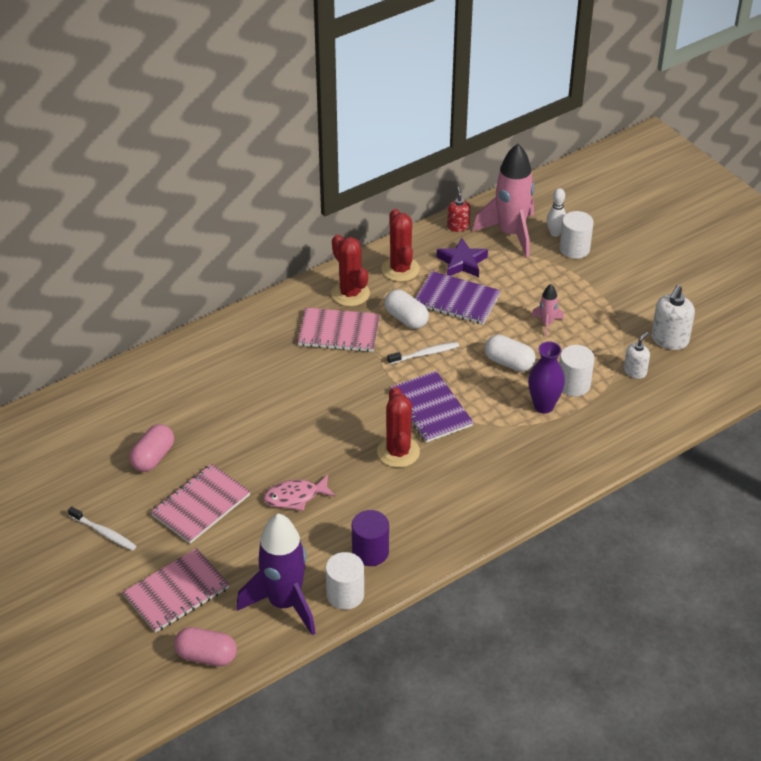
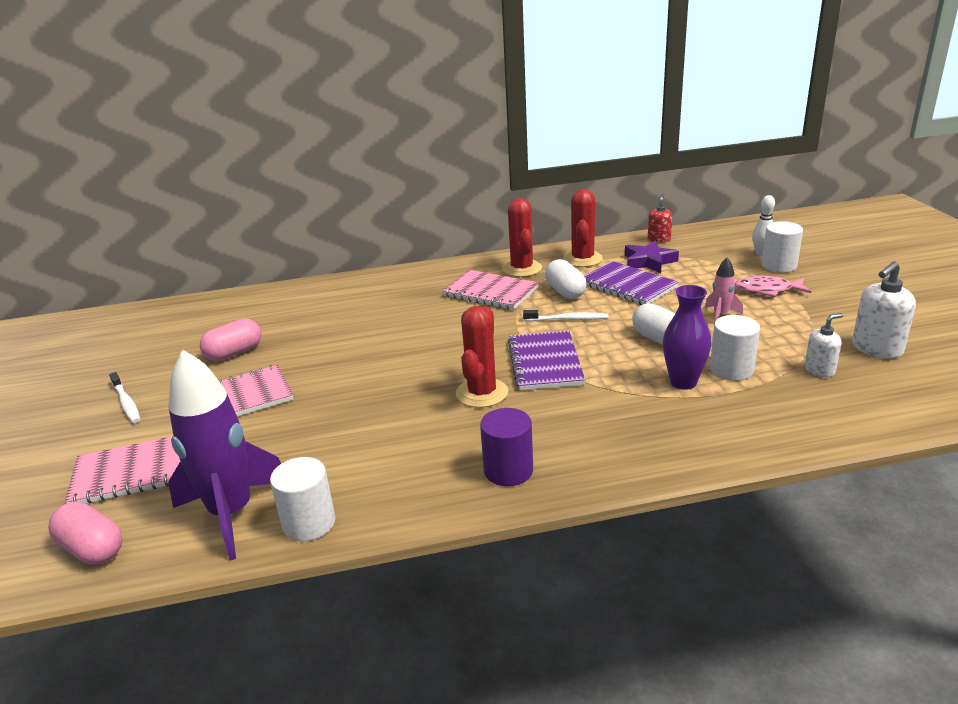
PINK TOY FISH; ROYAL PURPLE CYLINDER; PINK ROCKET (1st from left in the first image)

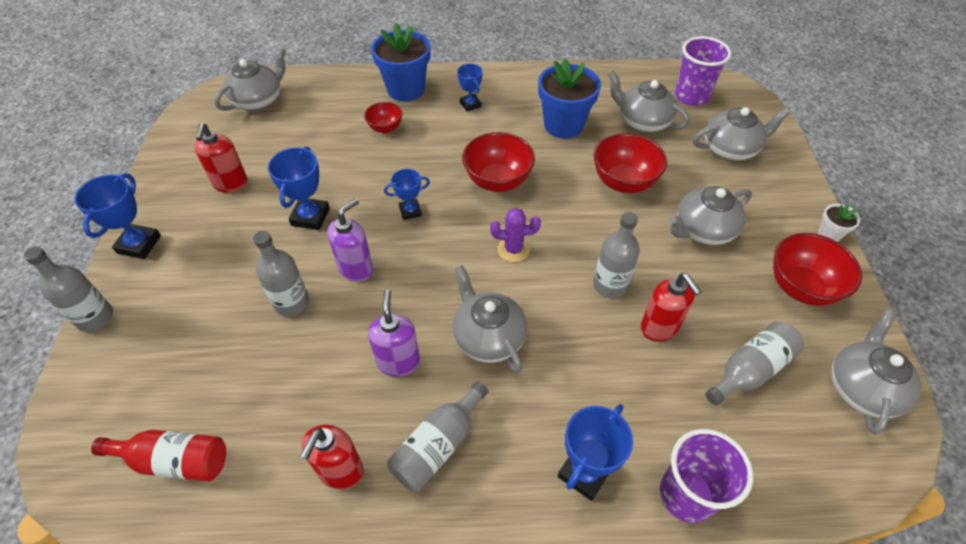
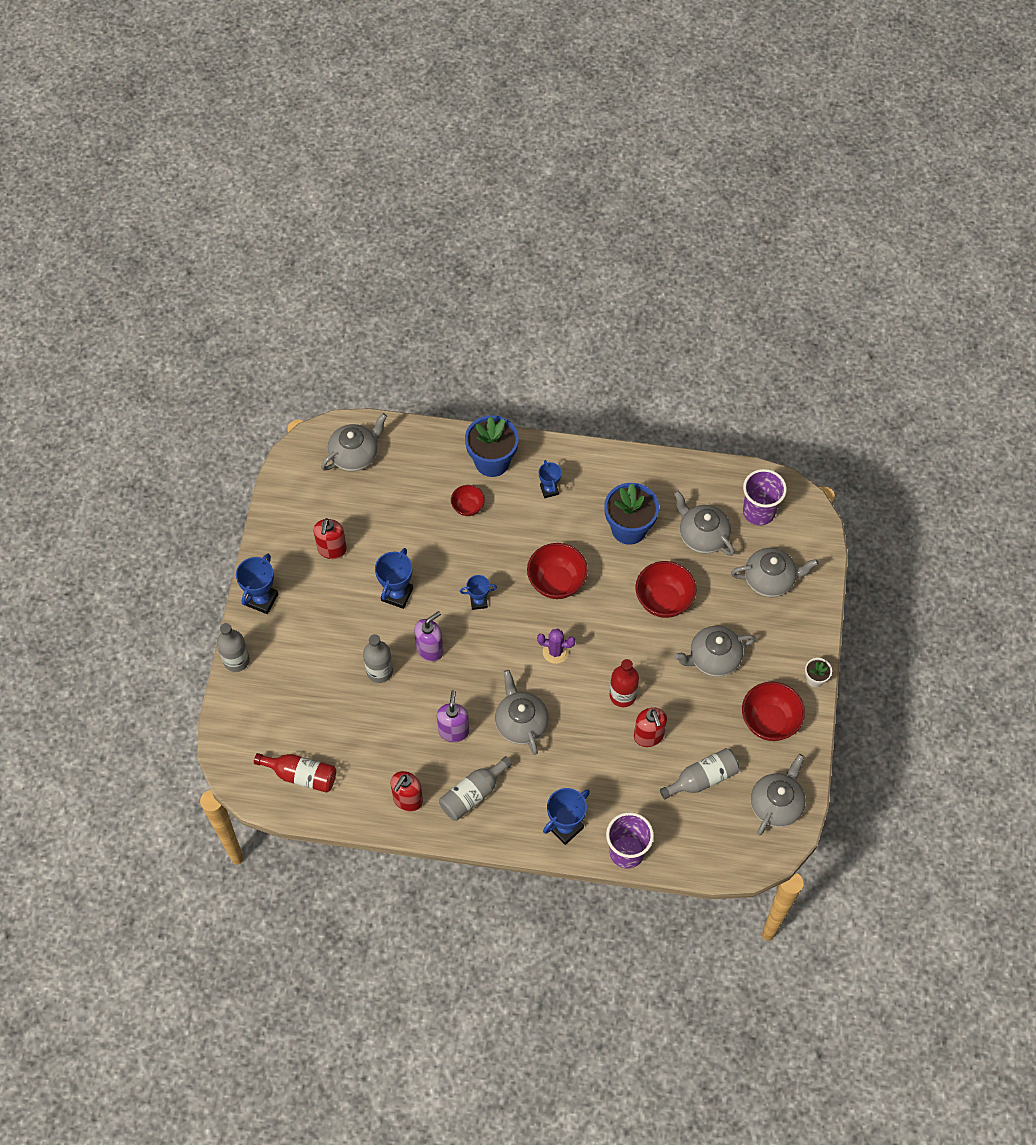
CRIMSON DRINK BOTTLE (2nd from left)

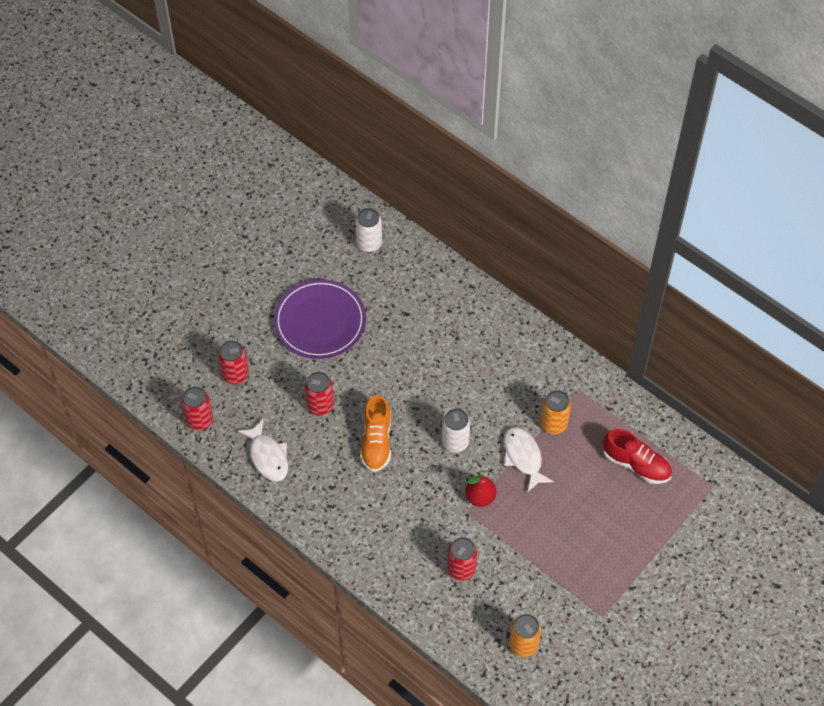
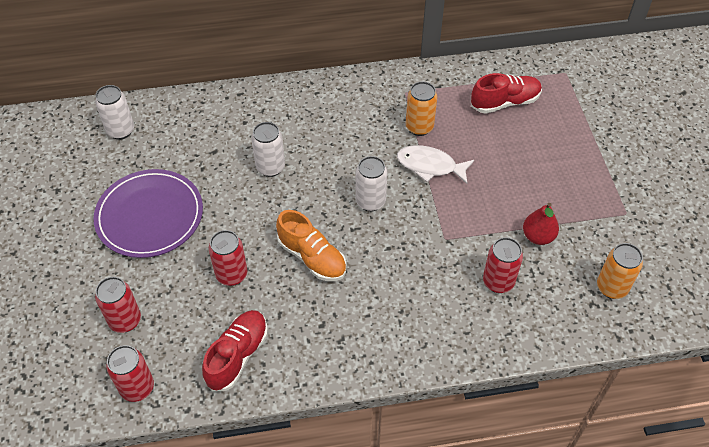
CRIMSON SHOE (1st from left); CRIMSON TOY PEAR; WHITE CAN (2nd from left)

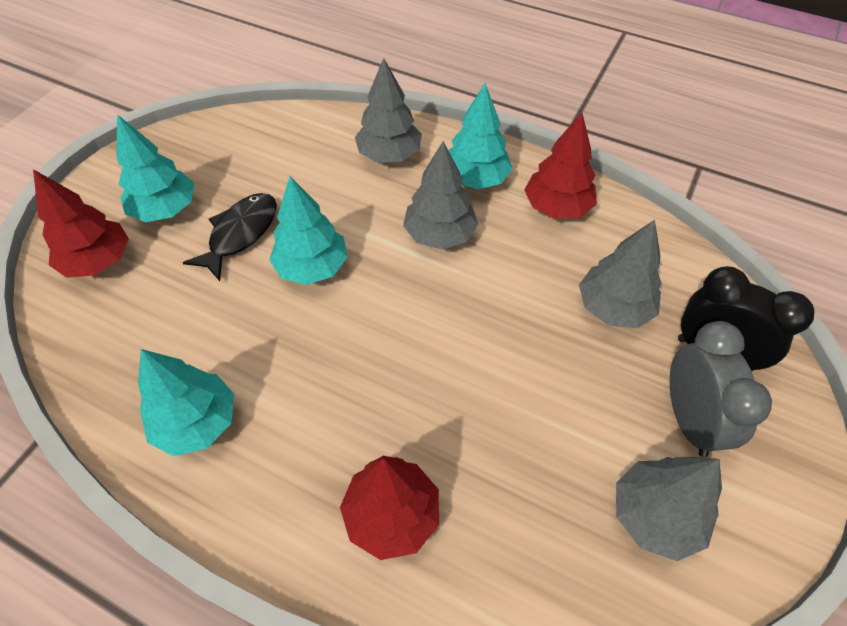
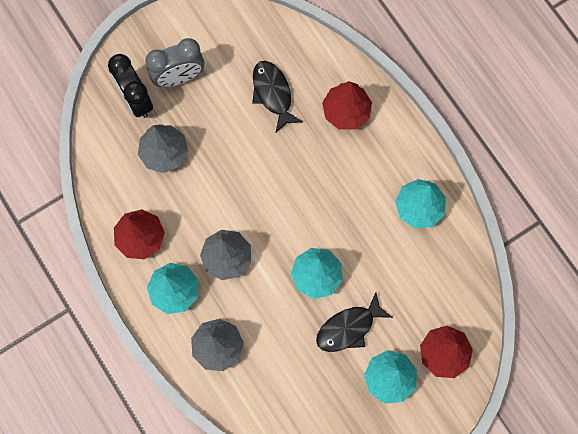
GREY TREE (4th from left in the first image); GREY ALARM CLOCK; BLACK TOY FISH (1st from left)

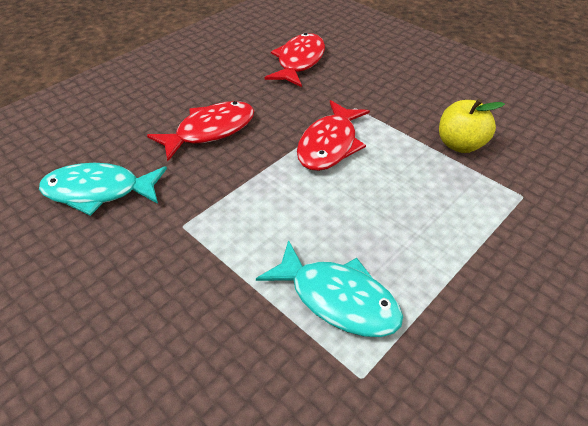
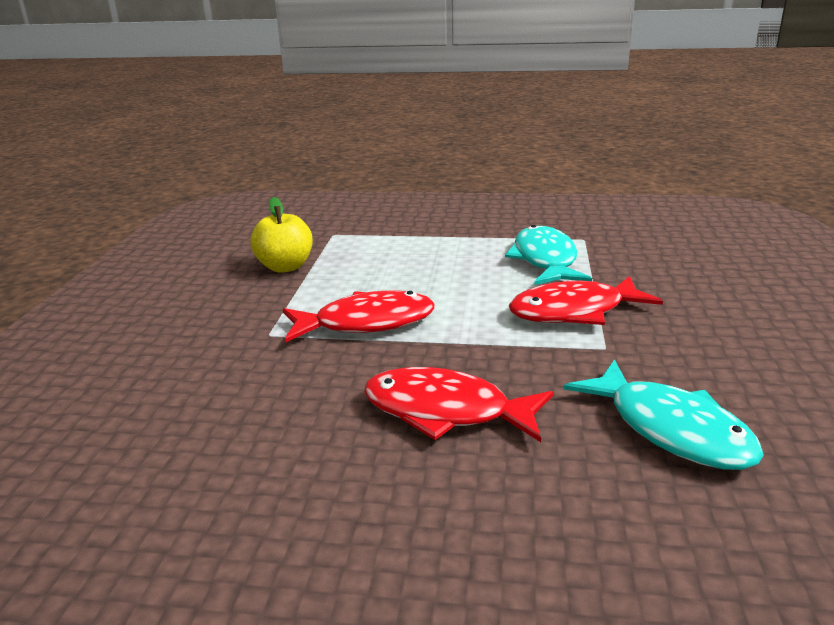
CRIMSON TOY FISH (3rd from left)

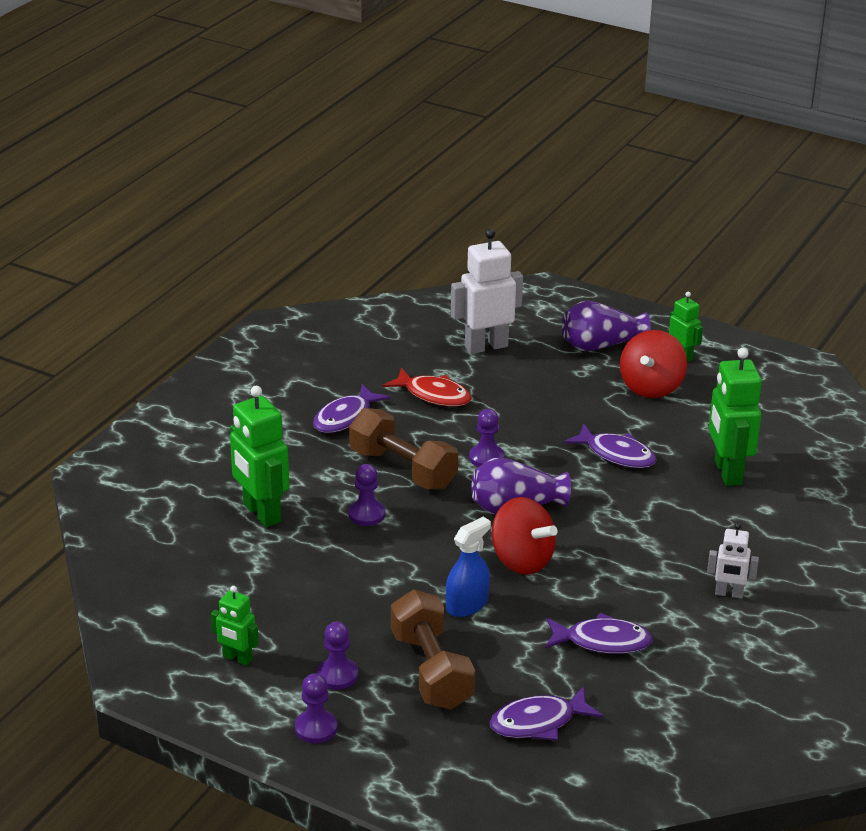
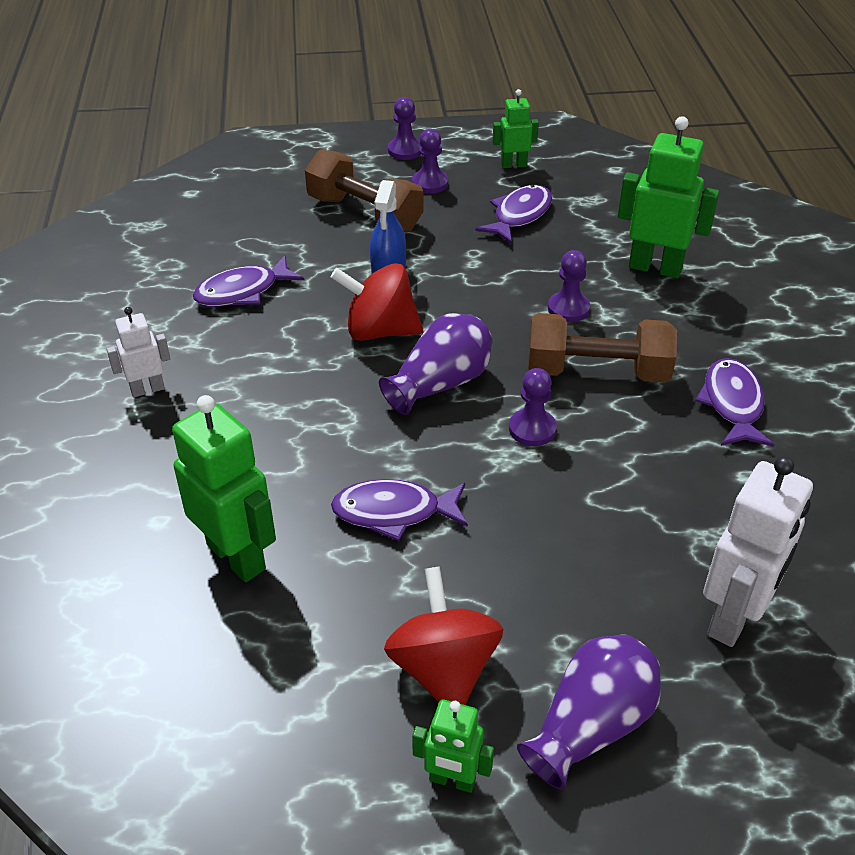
CRIMSON TOY FISH; ROYAL PURPLE TOY FISH (3rd from left)

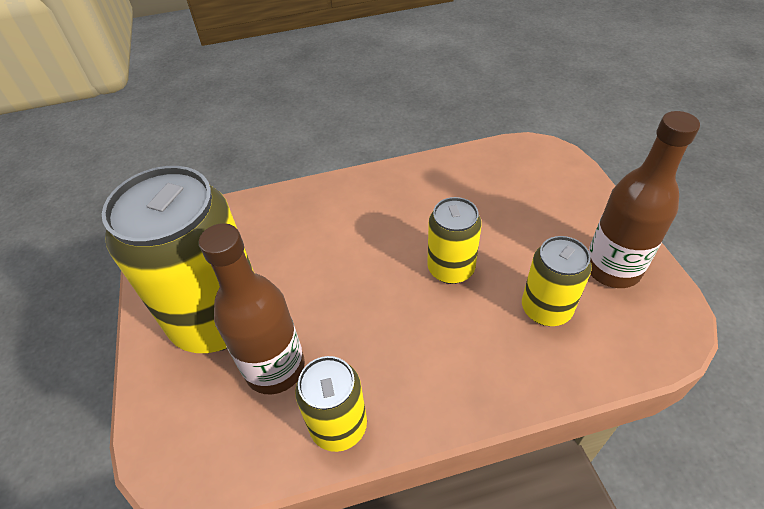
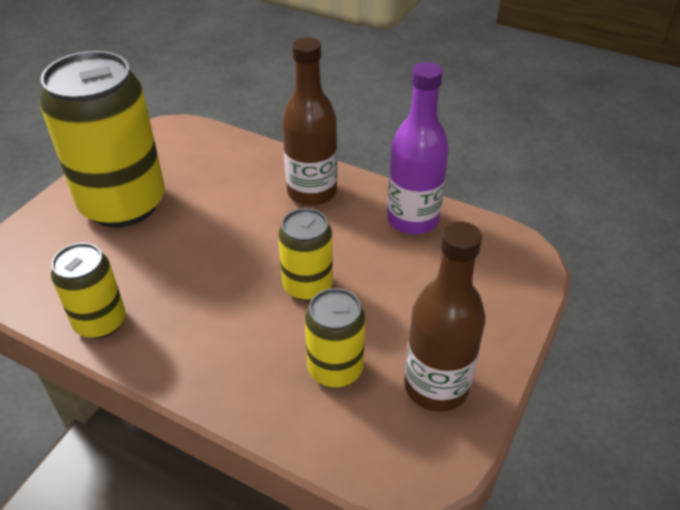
RUSSET DRINK BOTTLE (1st from left); ROYAL PURPLE DRINK BOTTLE

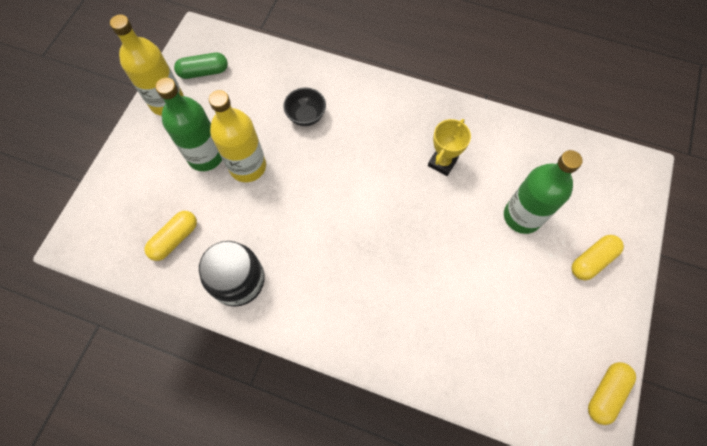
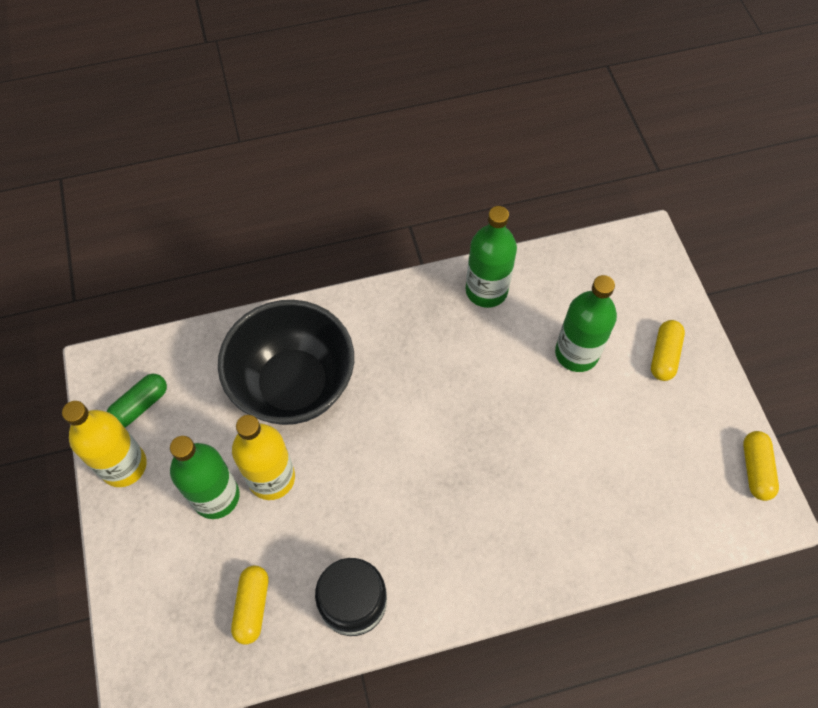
BLACK SERVING BOWL; YELLOW TROPHY; LEAF-GREEN DRINK BOTTLE (2nd from left)

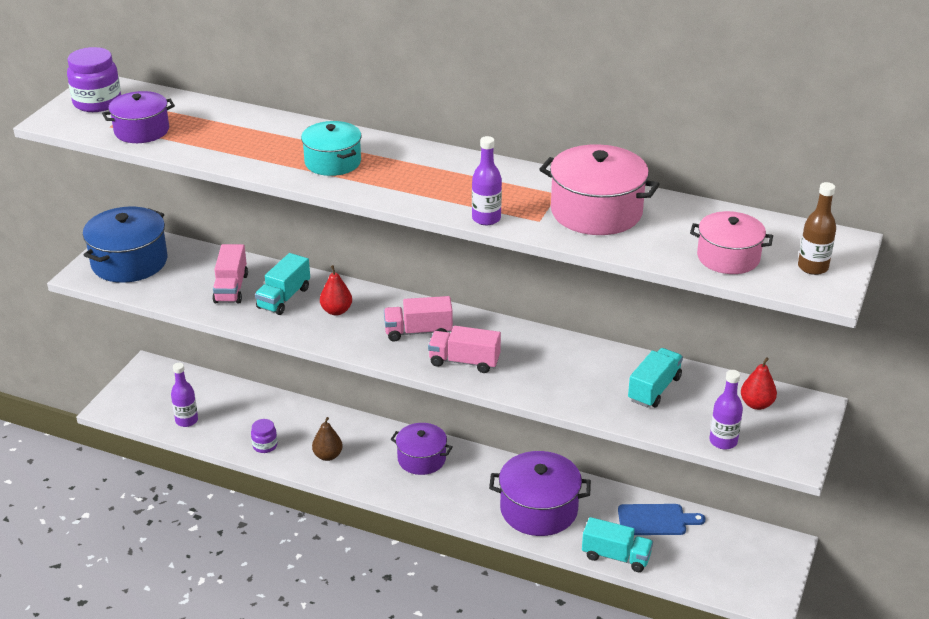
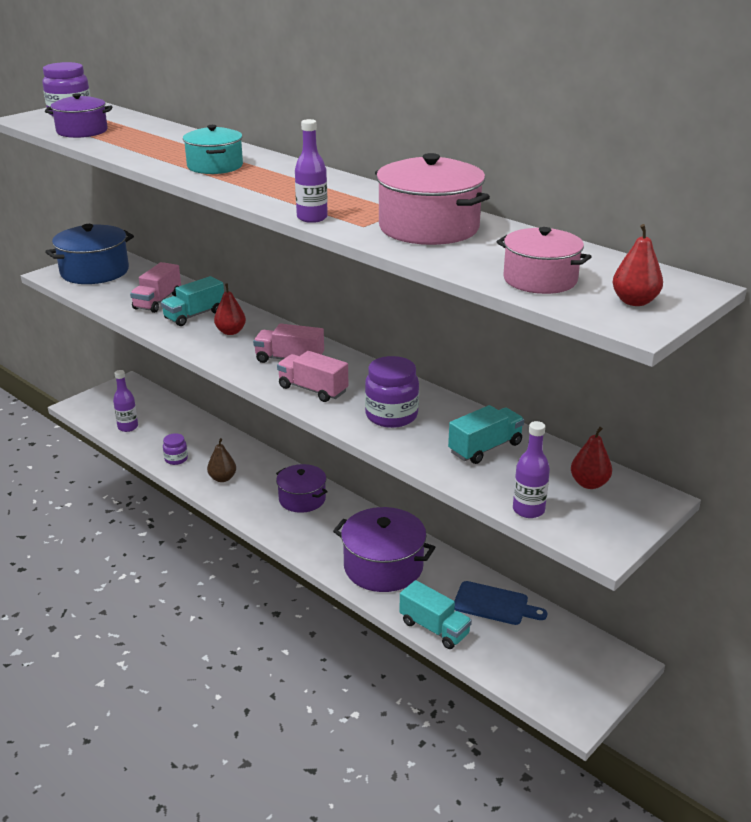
CRIMSON TOY PEAR (3rd from left); ROYAL PURPLE PRESERVE JAR (3rd from left)

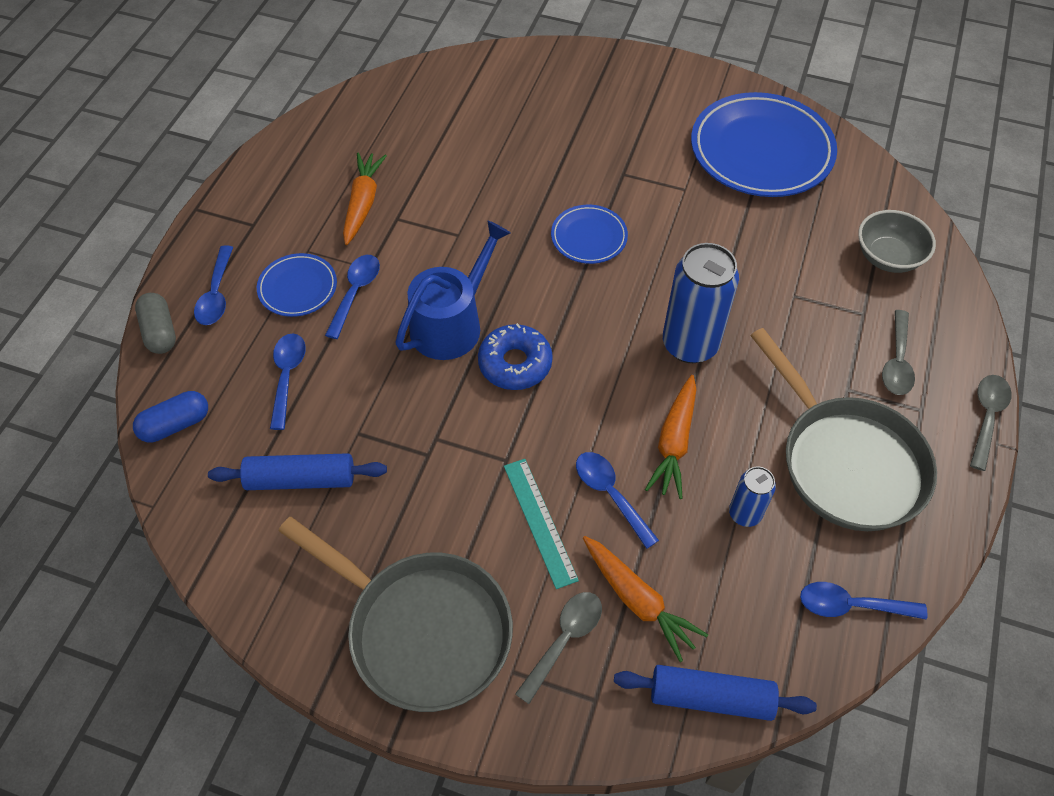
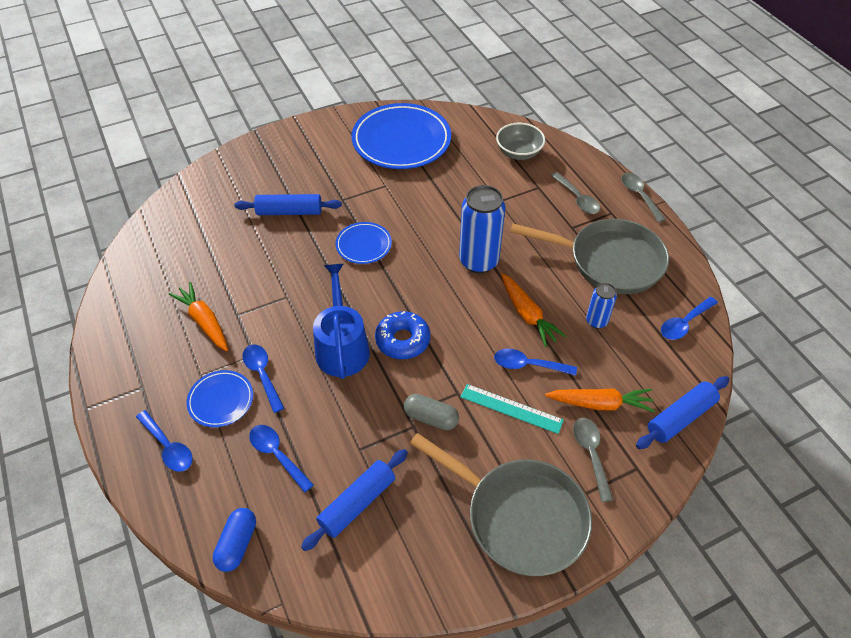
GREY PILL SHAPE; GREY SKILLET (1st from left); BLUE ROLLING PIN (1st from left)

